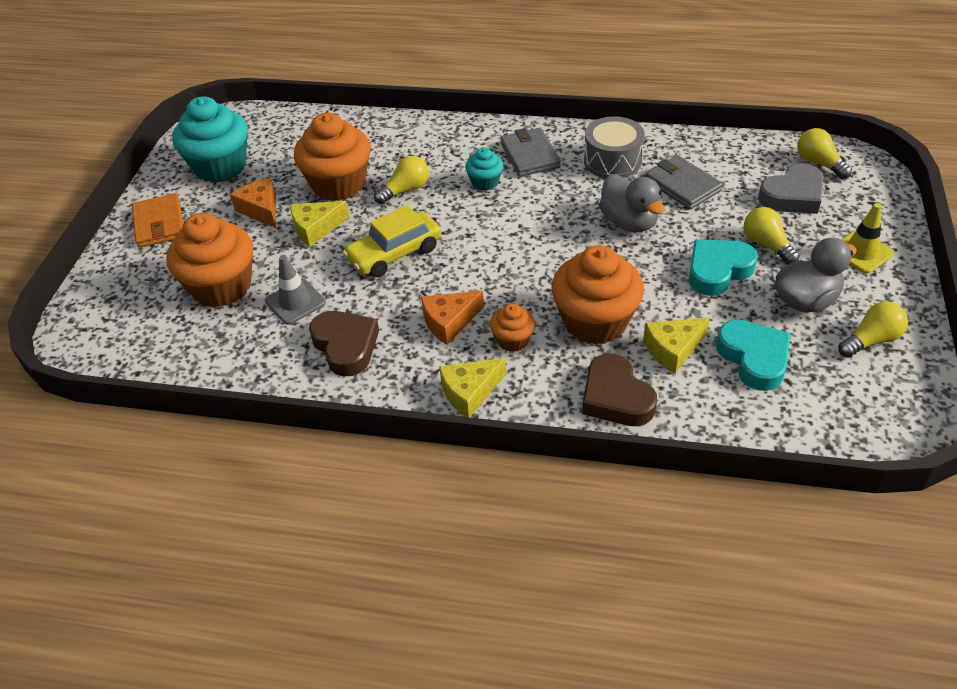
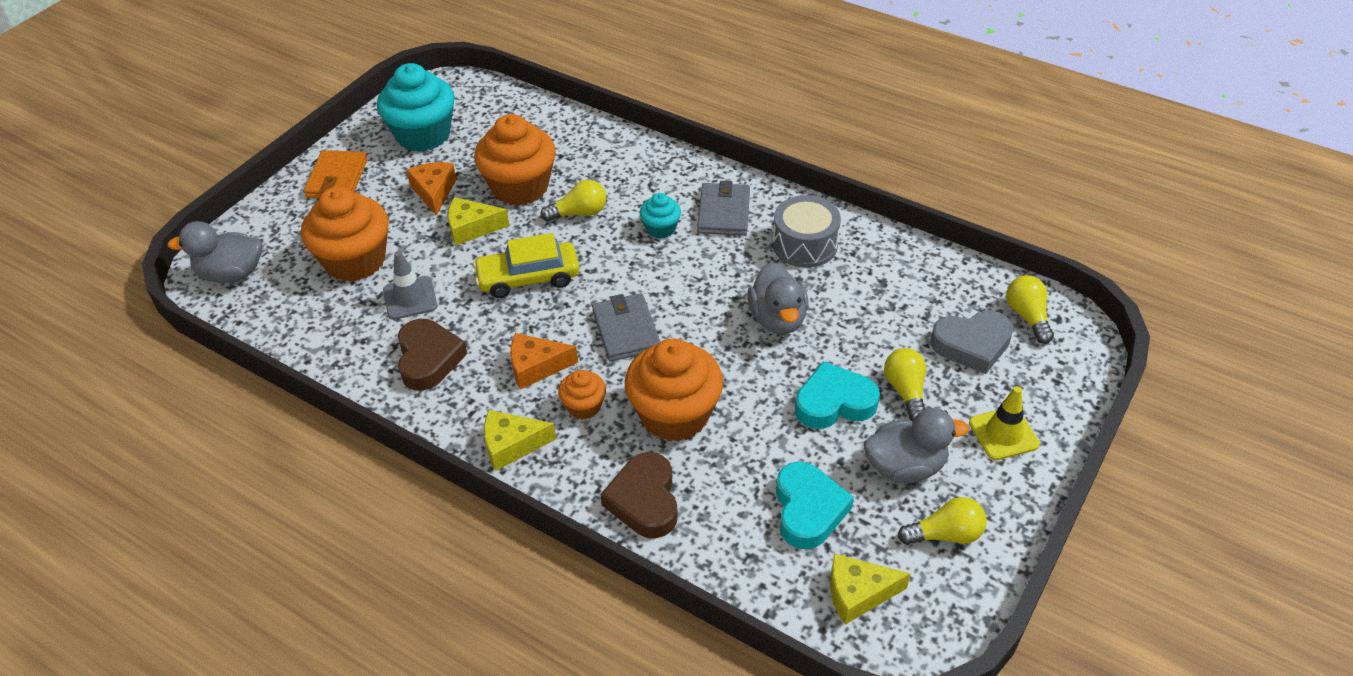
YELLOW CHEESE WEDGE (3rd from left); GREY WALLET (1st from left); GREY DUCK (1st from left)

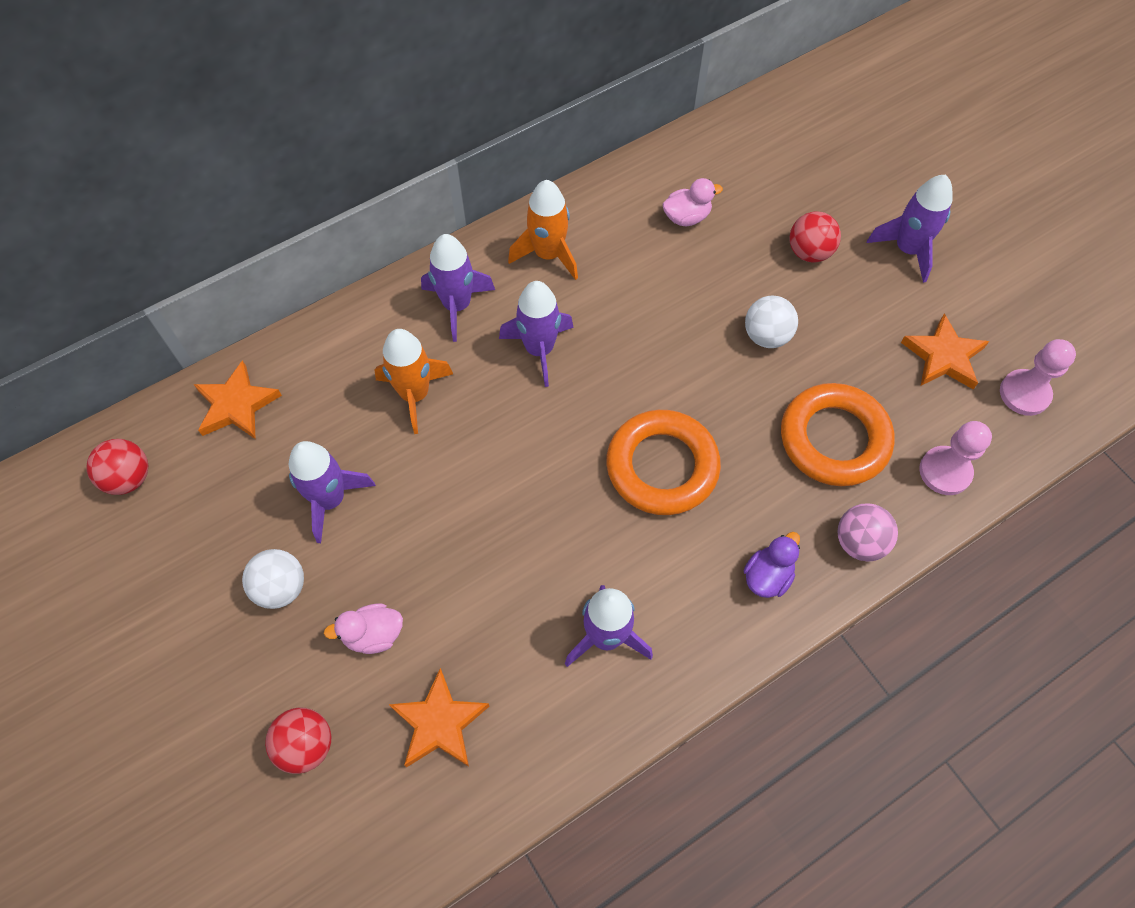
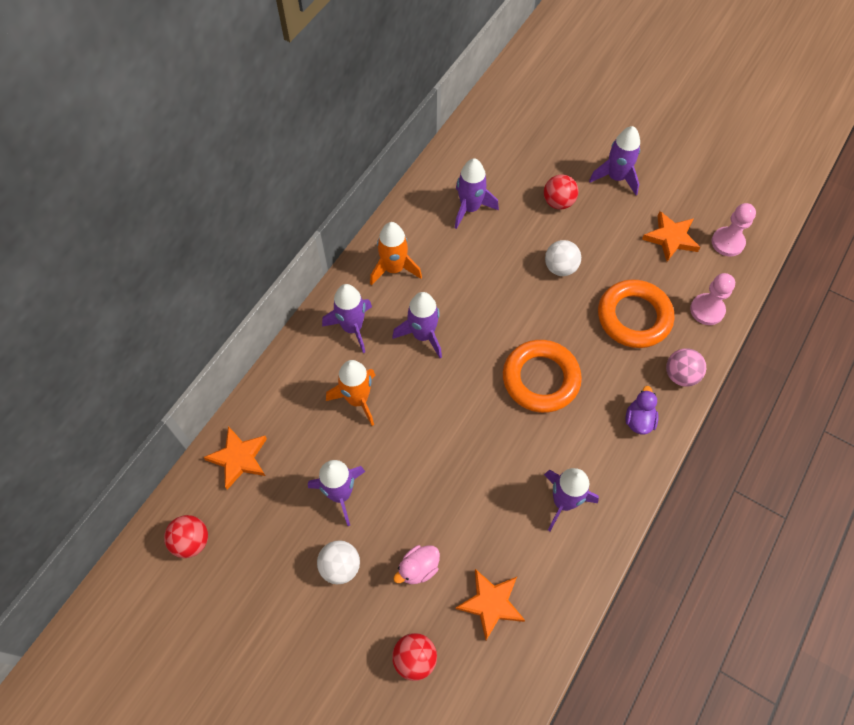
ROYAL PURPLE ROCKET (4th from left)

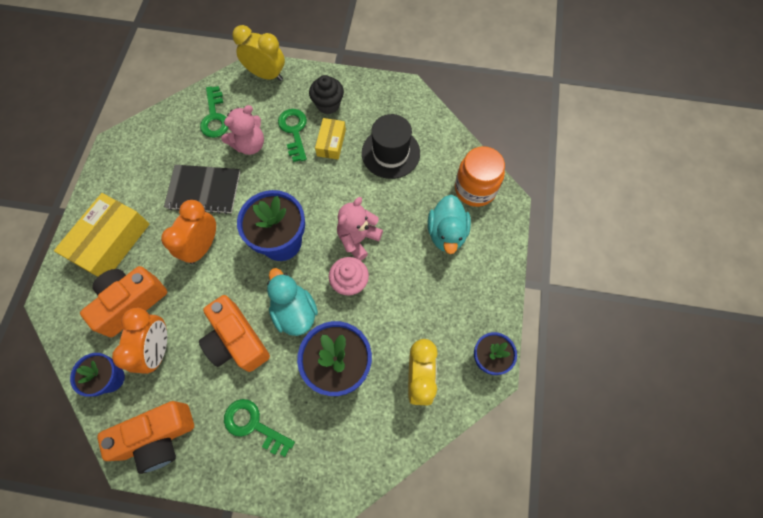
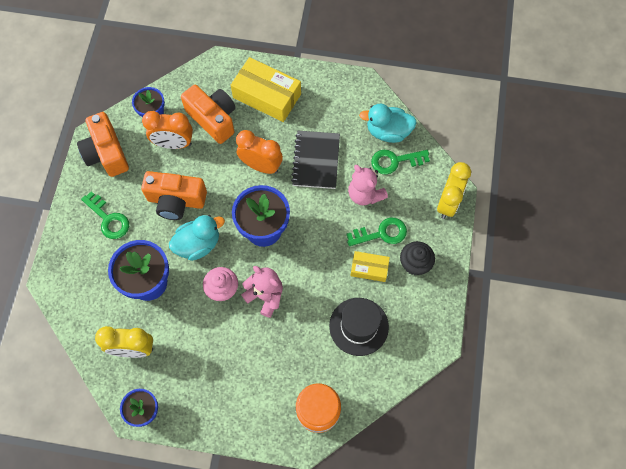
BRIGHT ORANGE PHOTO CAMERA (2nd from left); LEAF-GREEN LATCHKEY (1st from left); TEAL DUCK (2nd from left)

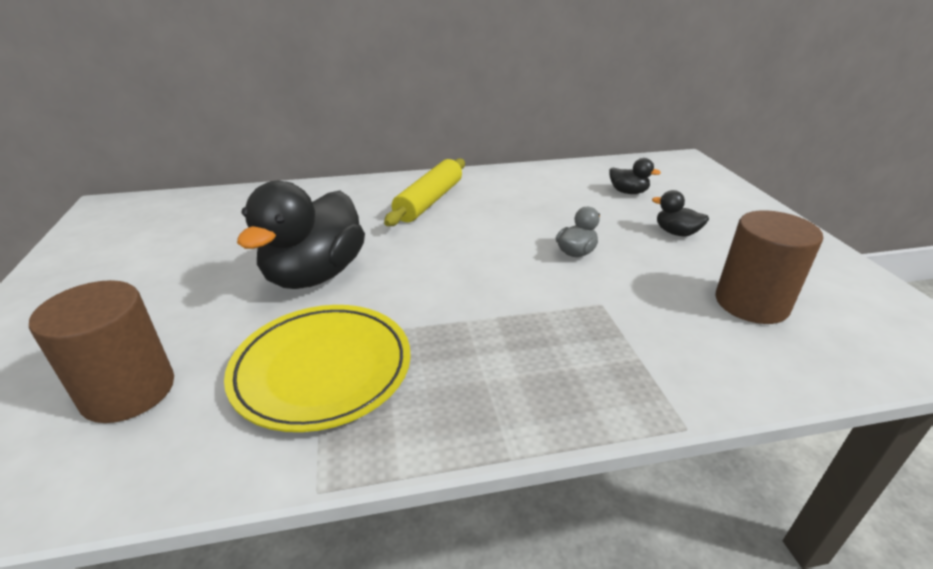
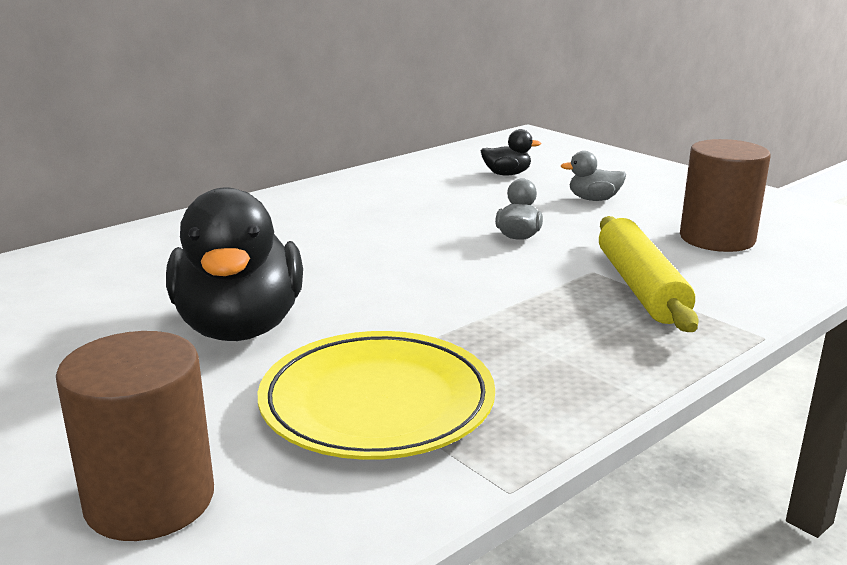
YELLOW ROLLING PIN; GREY DUCK (2nd from left)

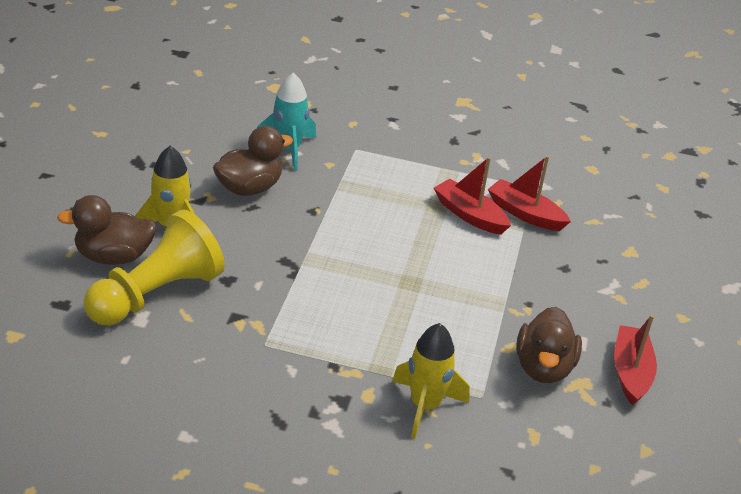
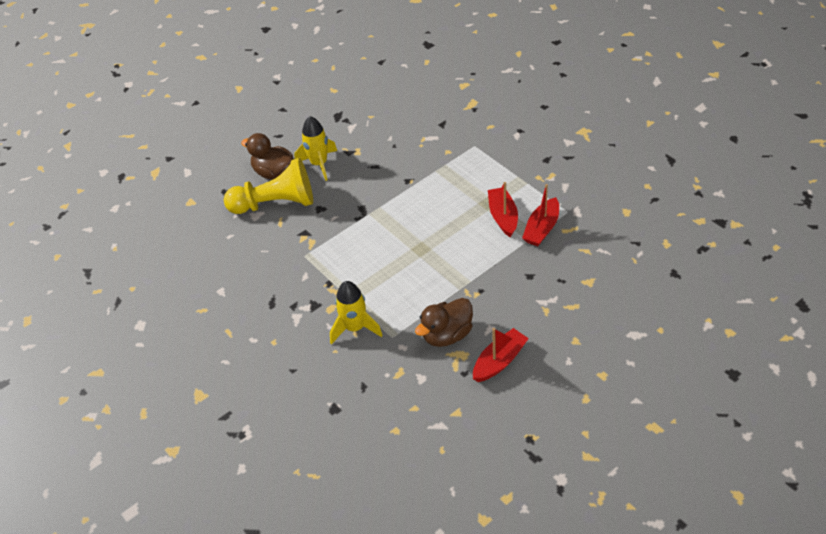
RUSSET DUCK (2nd from left in the first image); TEAL ROCKET; CRIMSON SAILBOAT (3rd from left)

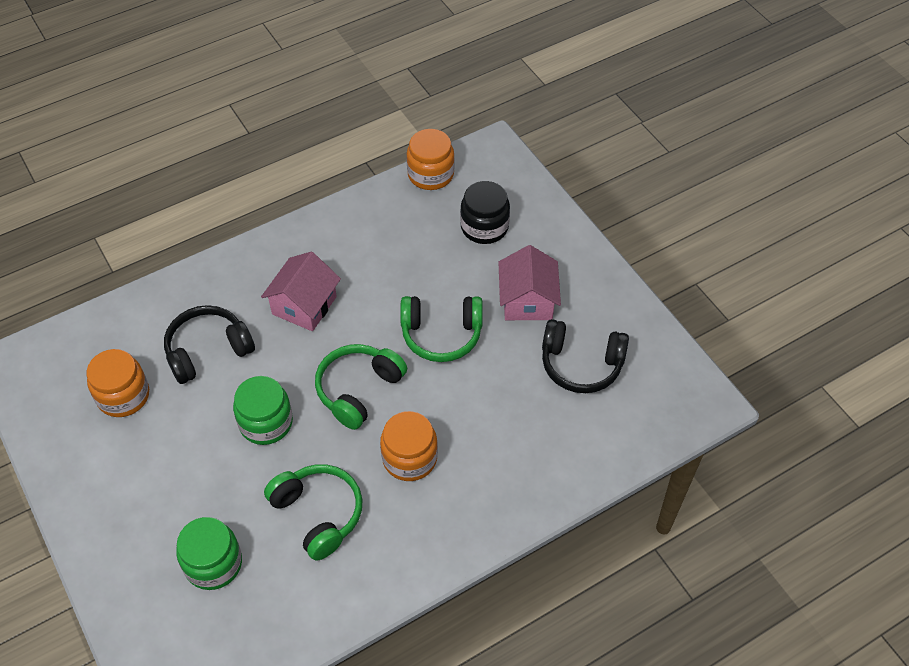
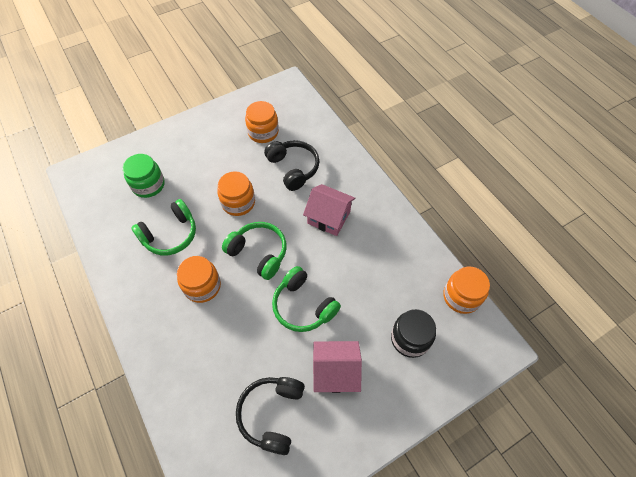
BRIGHT ORANGE PRESERVE JAR (2nd from left); LEAF-GREEN HEADSET (3rd from left)

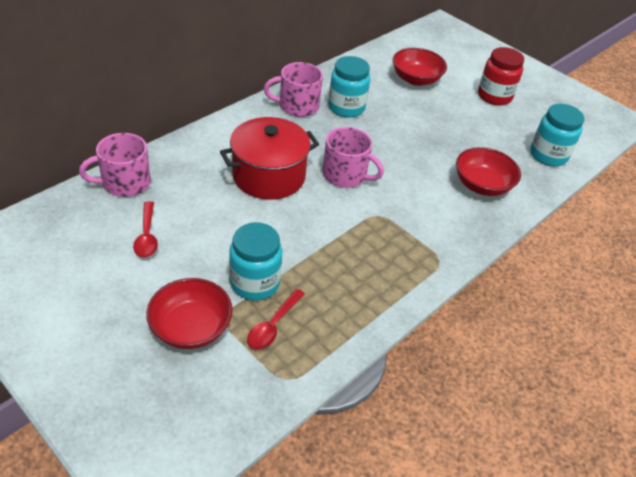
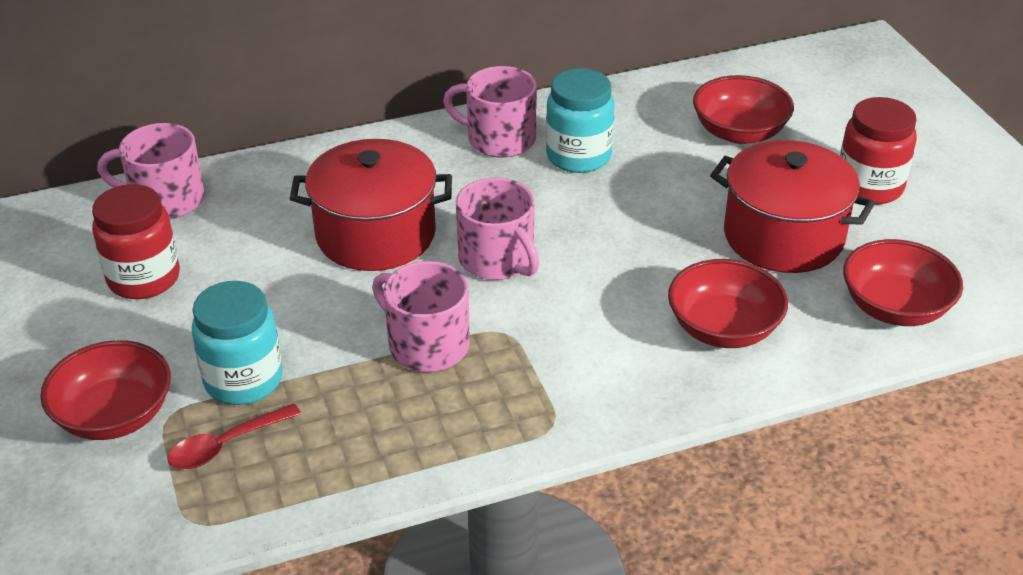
CRIMSON PRESERVE JAR (1st from left); CRIMSON SERVING BOWL (4th from left); PINK TEA MUG (2nd from left); CRIMSON COOKING POT (2nd from left)

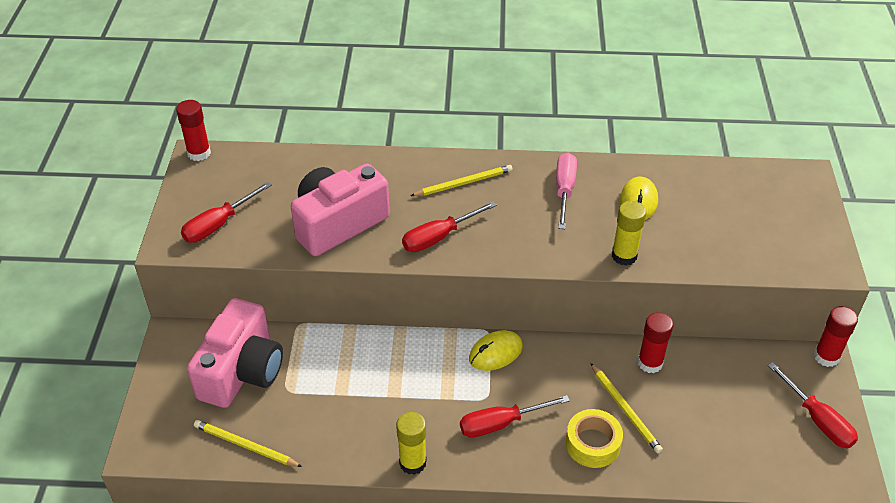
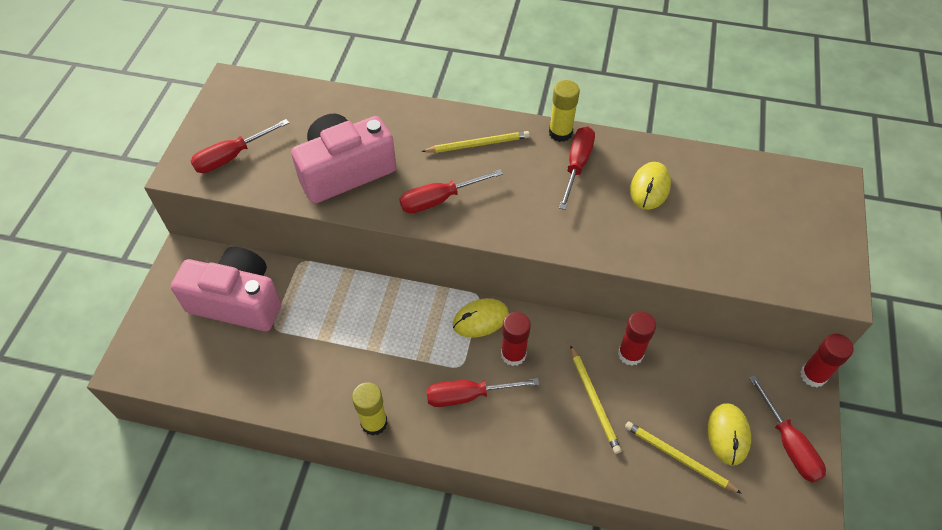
CRIMSON GLUE (1st from left); PINK PHOTO CAMERA (1st from left); YELLOW PENCIL (3rd from left); CRIMSON HAND SCREWDRIVER (4th from left); YELLOW STICKY TAPE; YELLOW GLUE (2nd from left); YELLOW COMPUTER MOUSE (3rd from left)

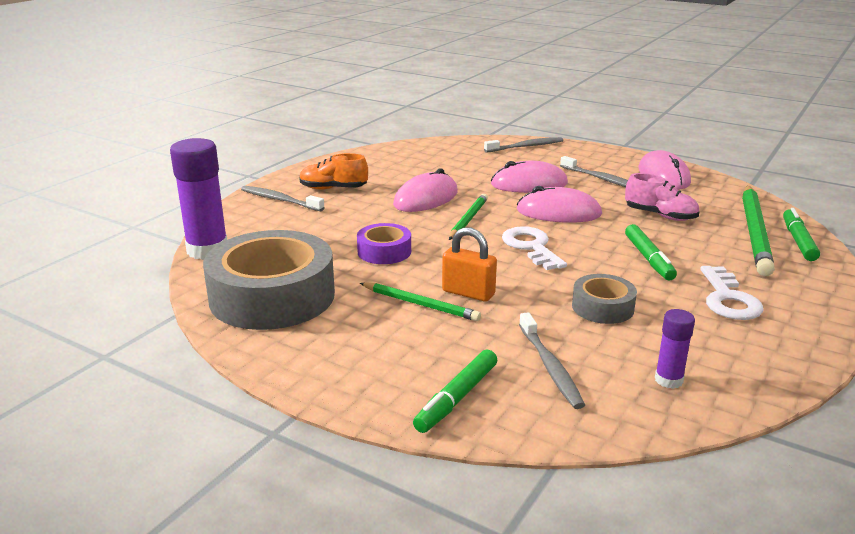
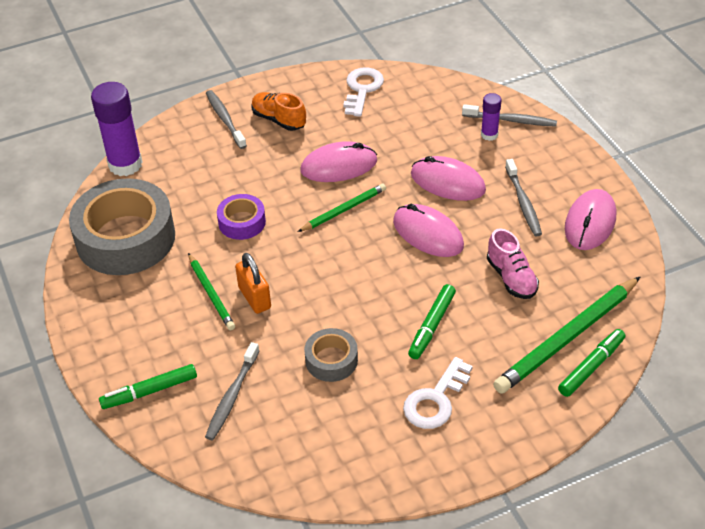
WHITE LATCHKEY (1st from left); ROYAL PURPLE GLUE (2nd from left)

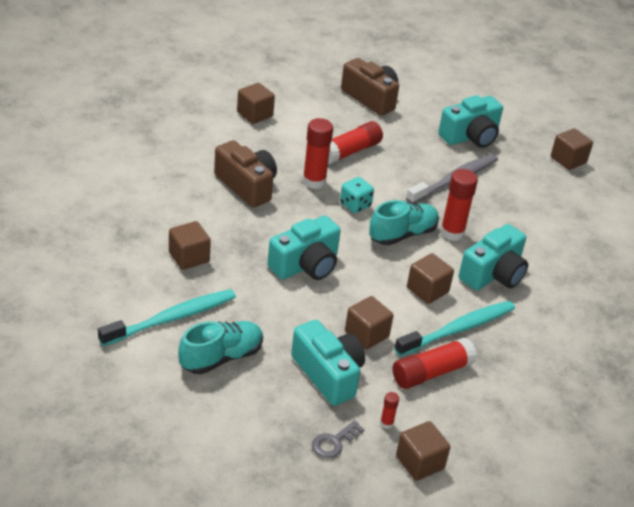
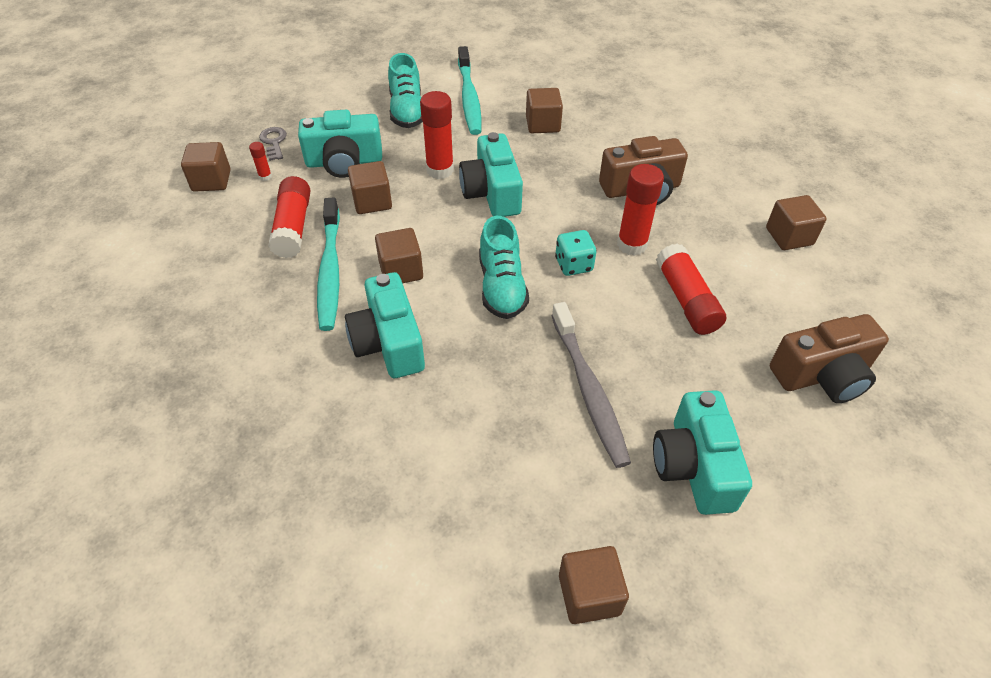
CRIMSON GLUE (3rd from left)

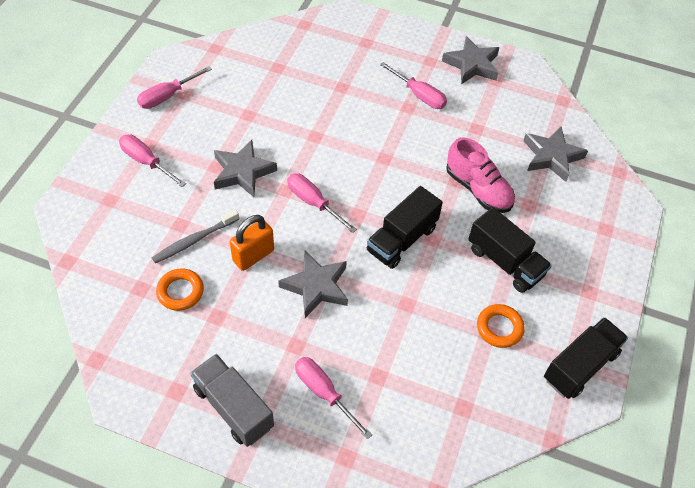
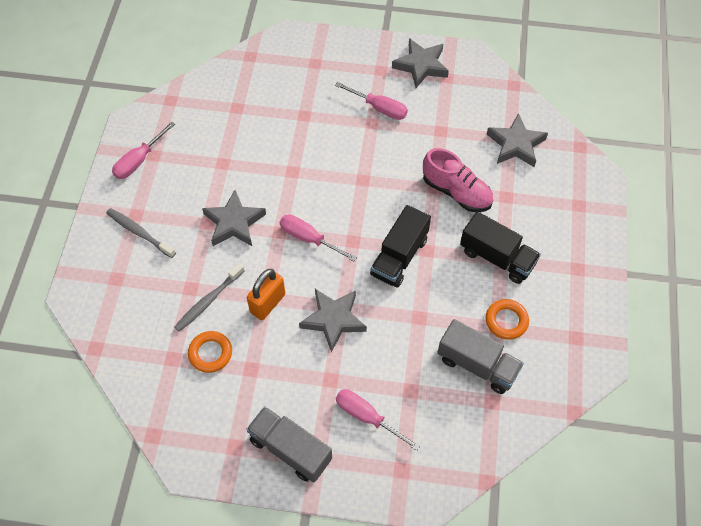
GREY TOOTH BRUSH (1st from left); BLACK LORRY (3rd from left in the first image); GREY LORRY (2nd from left)

